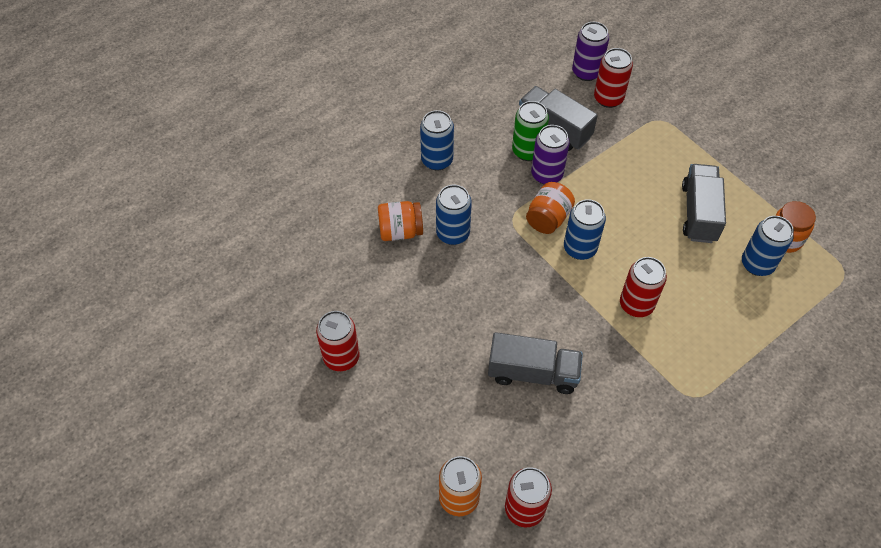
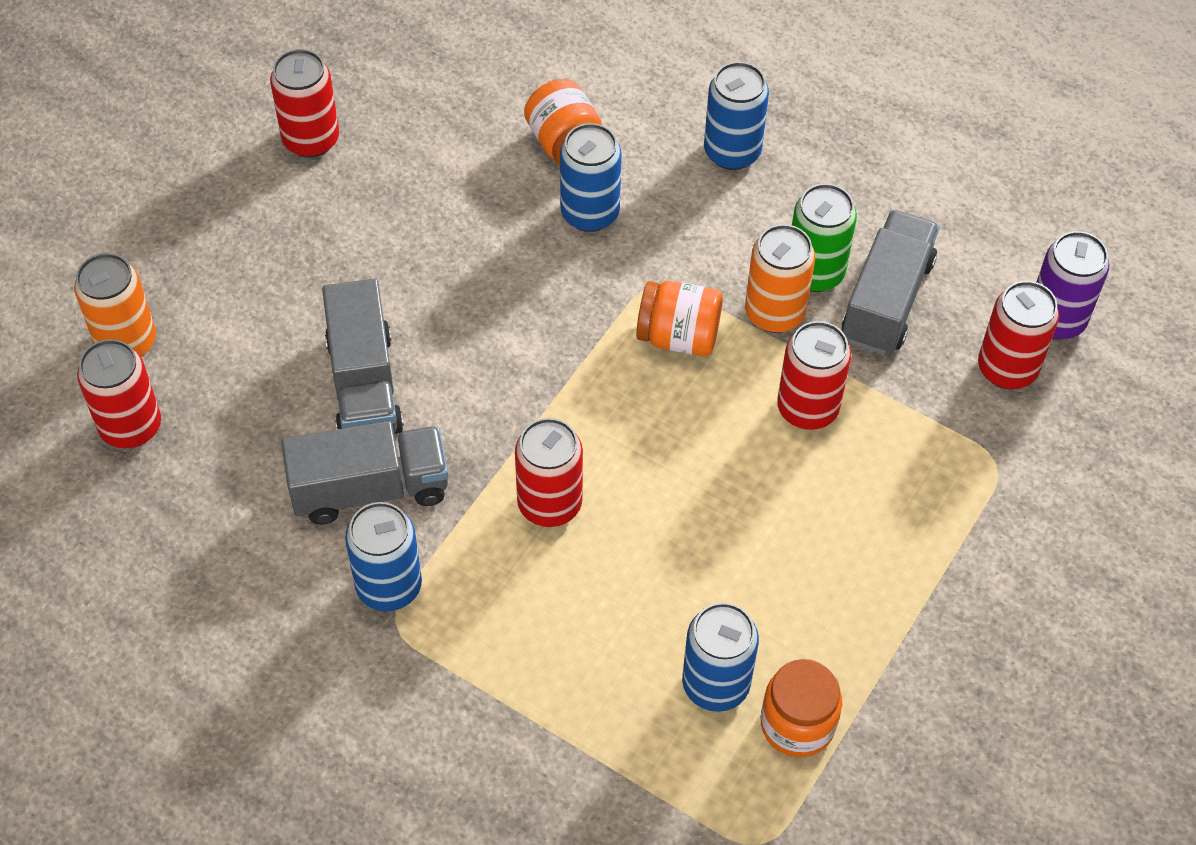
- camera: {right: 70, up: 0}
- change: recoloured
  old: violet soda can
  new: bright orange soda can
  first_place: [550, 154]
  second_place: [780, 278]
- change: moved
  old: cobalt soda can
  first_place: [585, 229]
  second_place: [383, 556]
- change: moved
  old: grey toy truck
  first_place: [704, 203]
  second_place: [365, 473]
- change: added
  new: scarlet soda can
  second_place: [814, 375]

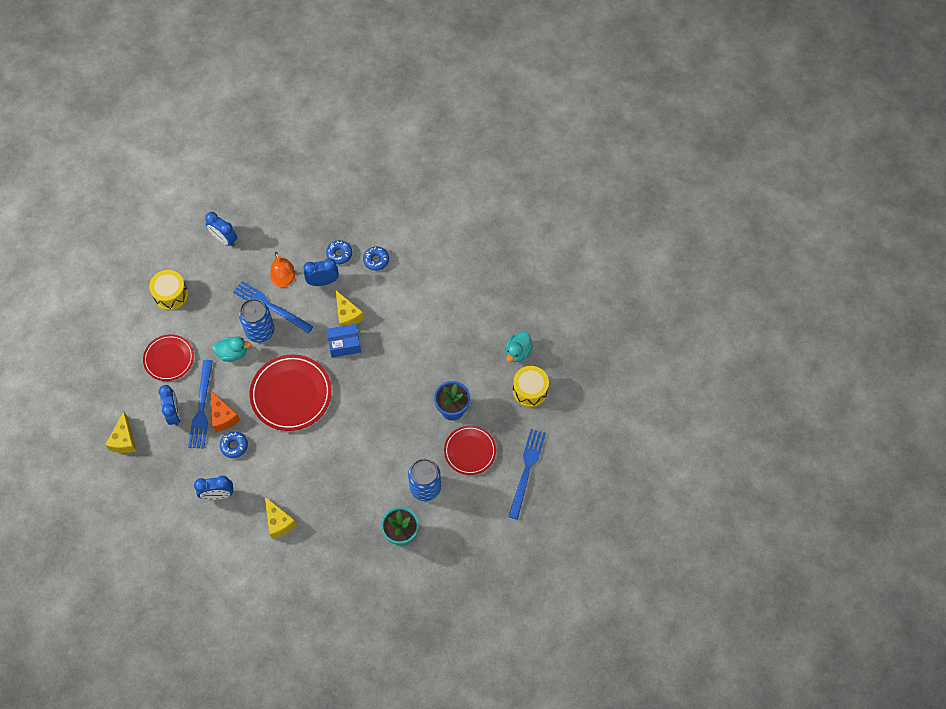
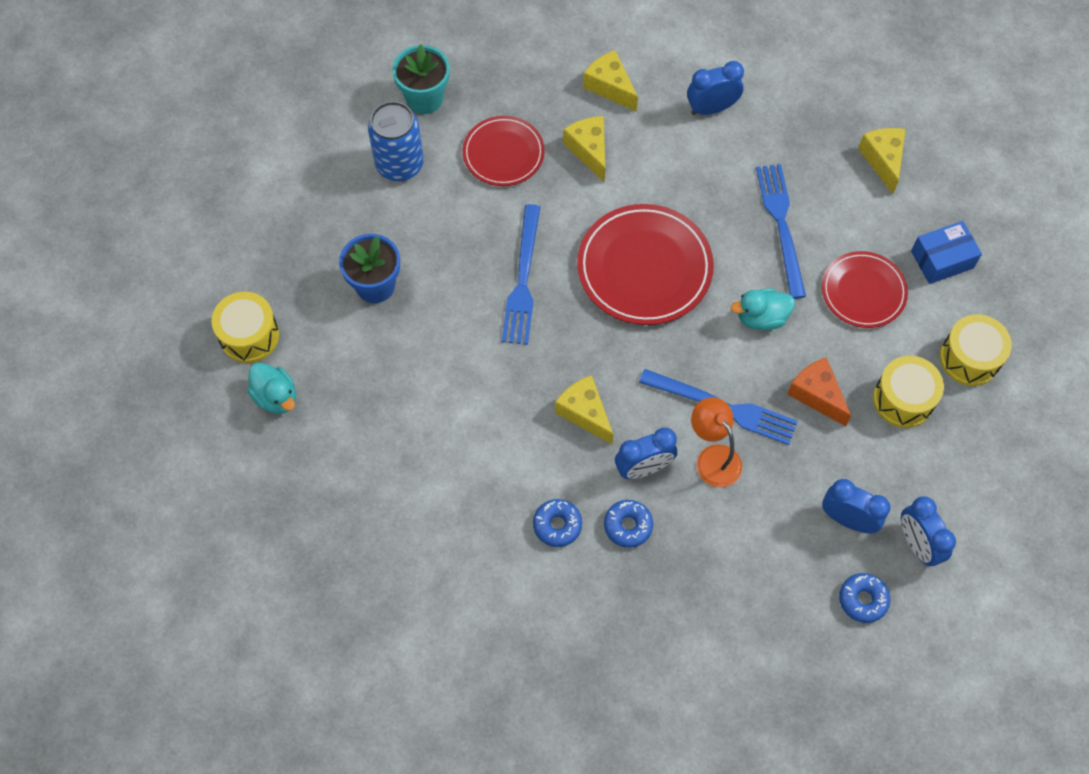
- camera: {right: 170, up: 0}
- change: moved
  old: cobalt alarm clock
  first_place: [169, 405]
  second_place: [928, 531]
- change: moved
  old: bright orange piece of cheese
  first_place: [225, 411]
  second_place: [819, 391]
- change: moved
  old: cobalt doughnut
  first_place: [234, 444]
  second_place: [864, 598]
- change: removed
  old: cobalt soda can
  first_place: [256, 321]
- change: moved
  old: cobalt box
  first_place: [343, 341]
  second_place: [946, 252]
- change: moved
  old: scarlet flat dish
  first_place: [470, 450]
  second_place: [504, 151]
- change: turned
  old: turquoise toy duck
  first_place: [519, 346]
  second_place: [271, 388]
  degrees: 120
- change: moved
  old: cobalt fork
  first_place: [527, 474]
  second_place: [521, 274]
- change: added
  new: golden piece of cheese
  second_place: [584, 149]
- change: added
  new: golden drum
  second_place: [976, 350]

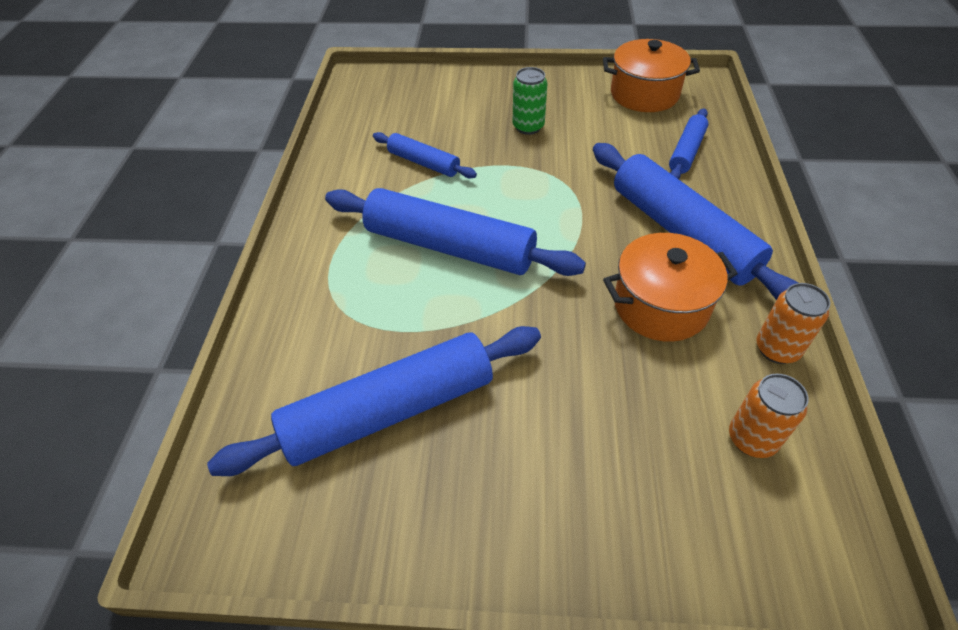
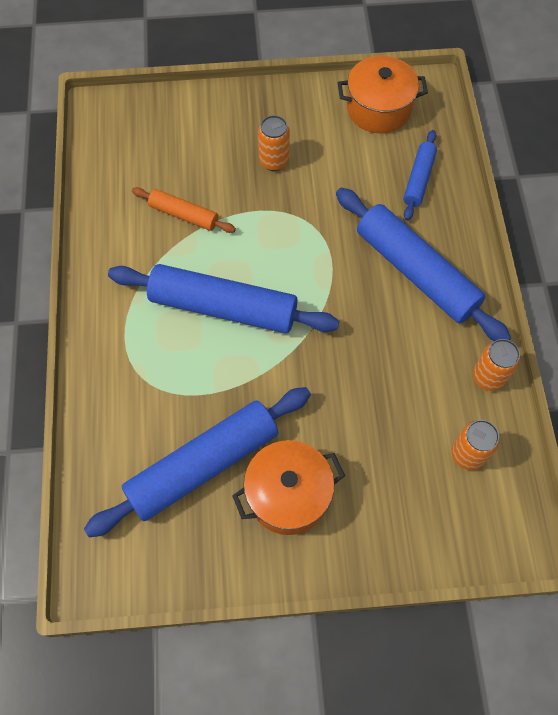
- camera: {right: -10, up: 15}
- change: recoloured
  old: cobalt rolling pin
  new: bright orange rolling pin
  first_place: [425, 155]
  second_place: [184, 210]
- change: recoloured
  old: emerald soda can
  new: bright orange soda can
  first_place: [529, 101]
  second_place: [274, 143]
- change: moved
  old: bright orange cooking pot
  first_place: [670, 287]
  second_place: [288, 487]

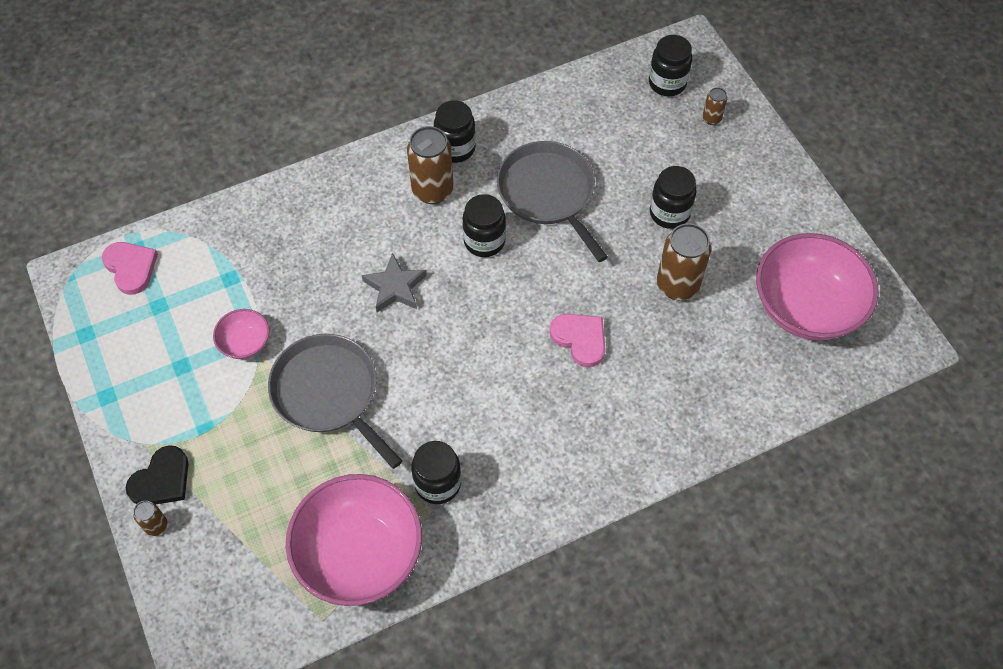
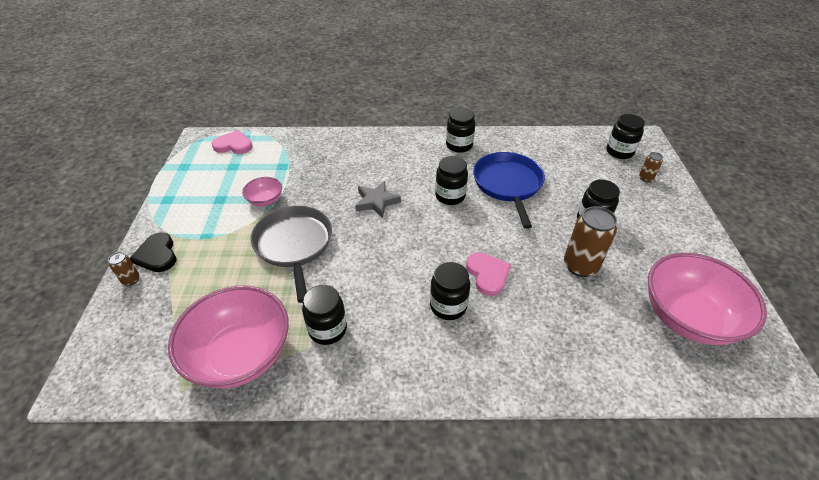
- camera: {right: 25, up: -15}
- change: turned
  old: pink love heart
  first_place: [130, 268]
  second_place: [231, 142]
  degrees: -75
- change: turned
  old: jet-black love heart
  first_place: [157, 474]
  second_place: [153, 252]
  degrees: 90
- change: removed
  old: dark brown soda can
  first_place: [430, 165]
- change: recoloured
  old: grey pan
  new: cobalt pan
  first_place: [552, 201]
  second_place: [509, 190]
- change: added
  new: jet-black preserve jar
  second_place: [450, 291]

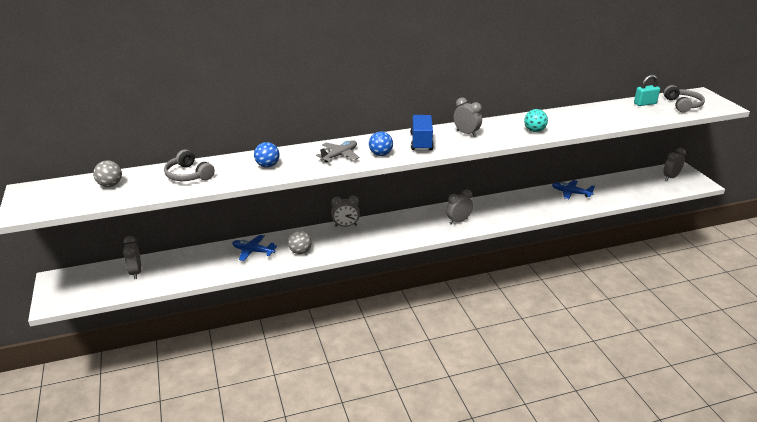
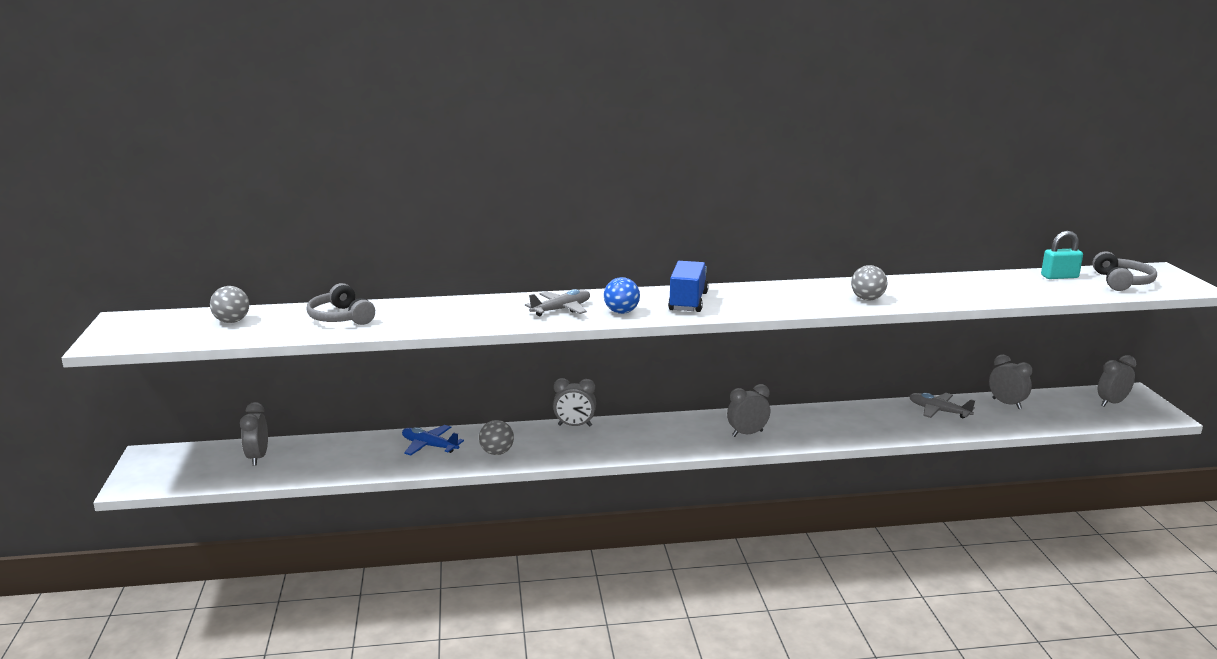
- camera: {right: 10, up: -10}
- change: removed
  old: cobalt sphere
  first_place: [267, 155]
- change: moved
  old: grey alarm clock
  first_place: [468, 117]
  second_place: [1010, 381]
- change: recoloured
  old: turquoise sphere
  new: grey sphere
  first_place: [536, 120]
  second_place: [869, 282]
- change: recoloured
  old: cobalt toy plane
  new: grey toy plane
  first_place: [573, 189]
  second_place: [942, 405]

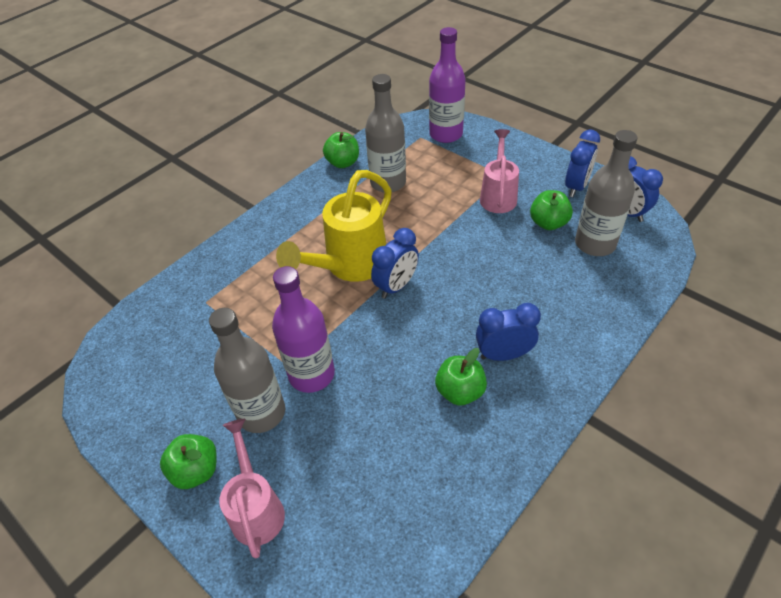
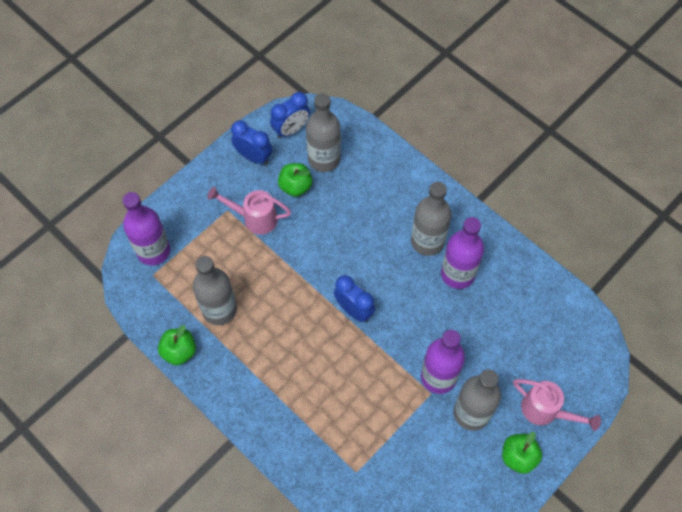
- camera: {right: -90, up: 15}
- change: turned
  old: pink watering pot
  first_place: [252, 488]
  second_place: [557, 405]
  degrees: -135
- change: removed
  old: golden watering pot
  first_place: [334, 226]
- change: replaced
  old: emerald toy apple
  new: violet drink bottle
  first_place: [461, 377]
  second_place: [462, 253]
- change: replaced
  old: cobalt alarm clock
  new: grey drink bottle
  first_place: [508, 332]
  second_place: [431, 219]

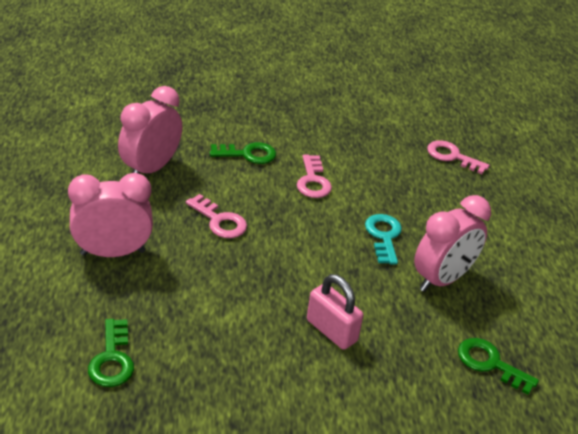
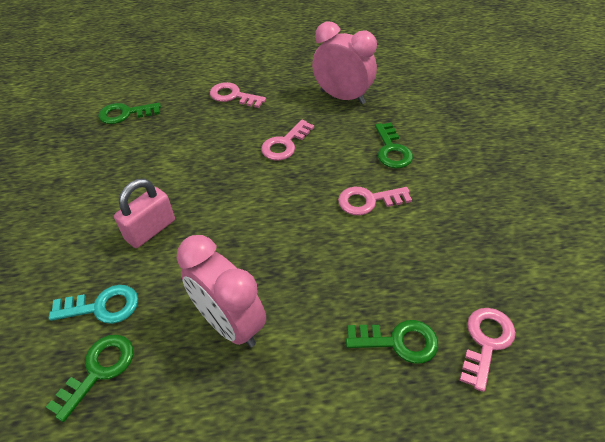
- camera: {right: 90, up: 10}
- change: replaced
  old: pink alarm clock
  new: pink door key
  first_place: [110, 215]
  second_place: [238, 95]
- change: moved
  old: turquoise door key
  first_place: [383, 239]
  second_place: [93, 304]
- change: added
  new: emerald door key
  second_place: [392, 342]

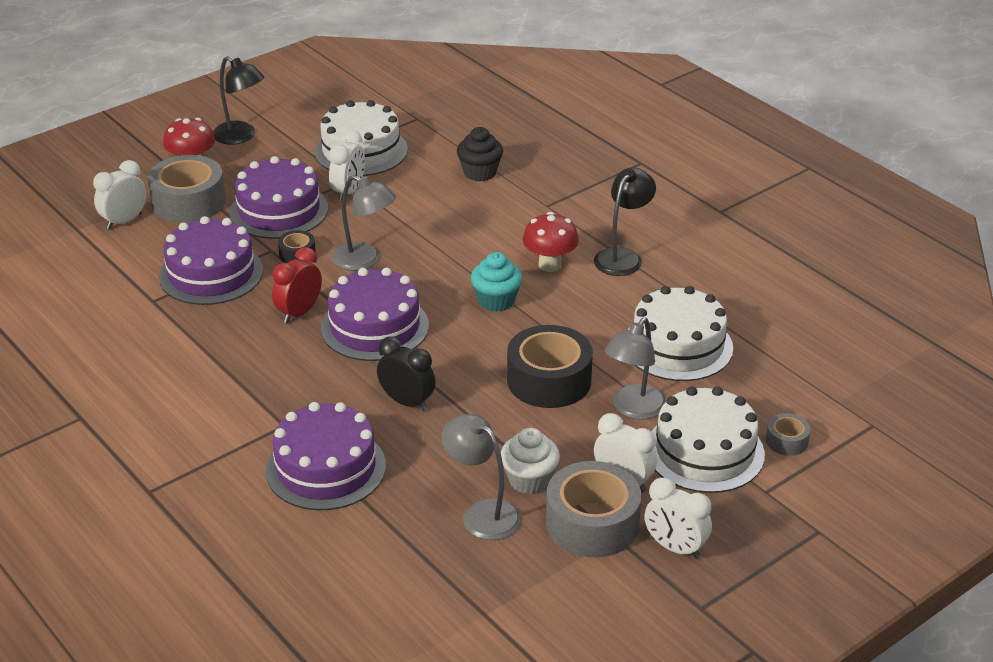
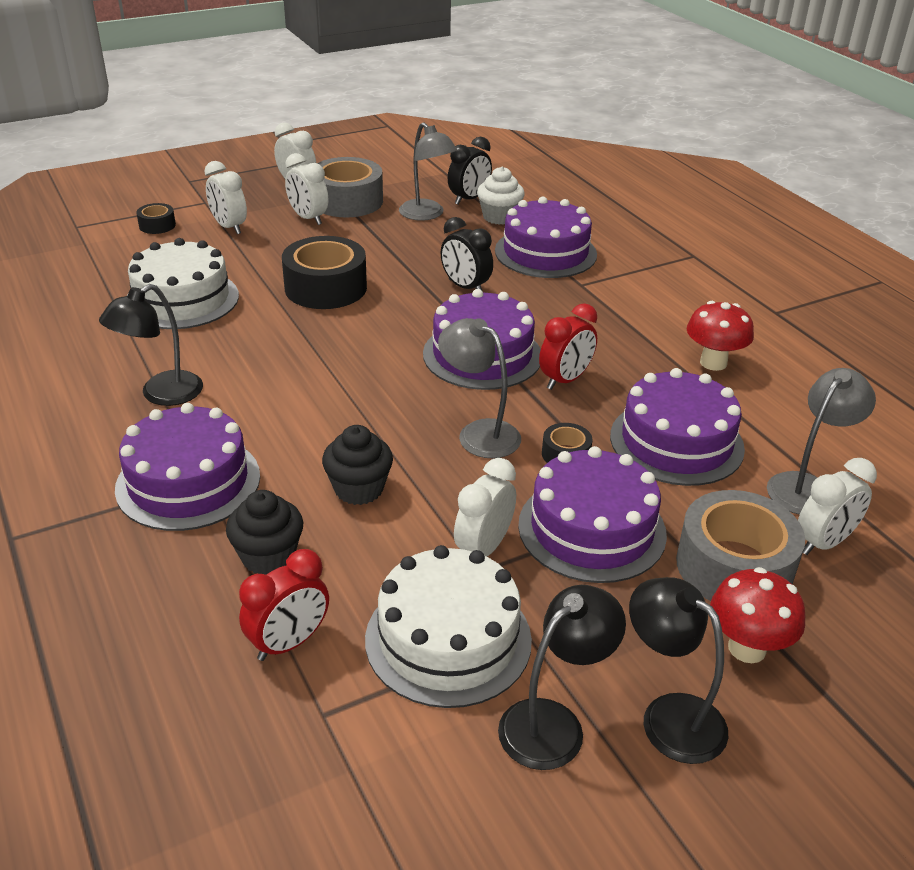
- camera: {right: -170, up: 0}
- change: removed
  old: turquoise fairy cake
  first_place: [497, 282]
- change: moved
  old: snow-white fairy cake
  first_place: [530, 461]
  second_place: [501, 196]
- change: moved
  old: scarlet toadstool
  first_place: [551, 242]
  second_place: [720, 336]
- change: moved
  old: grey desk lamp
  first_place: [635, 368]
  second_place: [821, 441]
- change: replaced
  old: snow-white cake
  new: snow-white alarm clock
  first_place: [708, 439]
  second_place: [225, 197]
- change: recoloured
  old: grey sticky tape
  new: jet-black sticky tape
  first_place: [788, 434]
  second_place: [156, 218]
- change: added
  new: violet cake
  second_place: [187, 467]
- change: added
  new: scarlet alarm clock
  second_place: [284, 605]
- change: added
  new: jet-black fairy cake
  second_place: [357, 465]
- change: added
  new: jet-black alarm clock
  second_place: [470, 171]
- change: added
  new: jet-black desk lamp
  second_place: [562, 677]

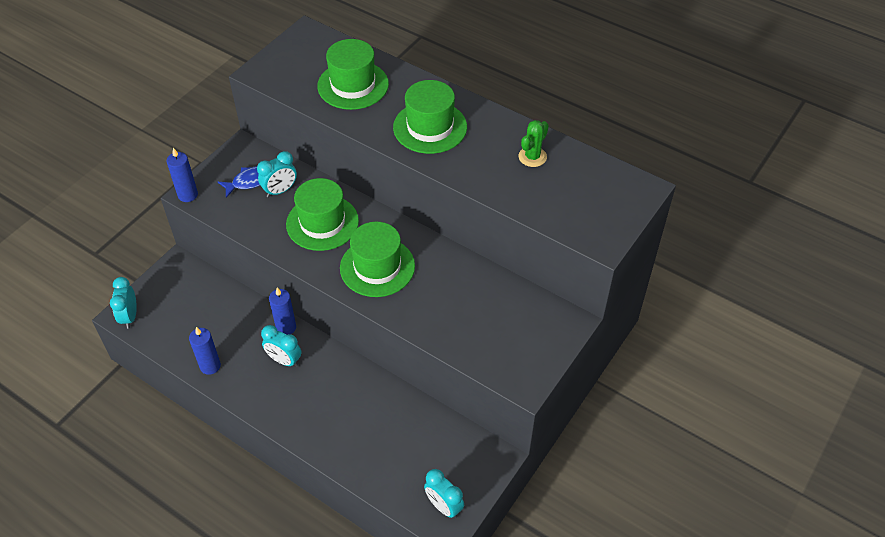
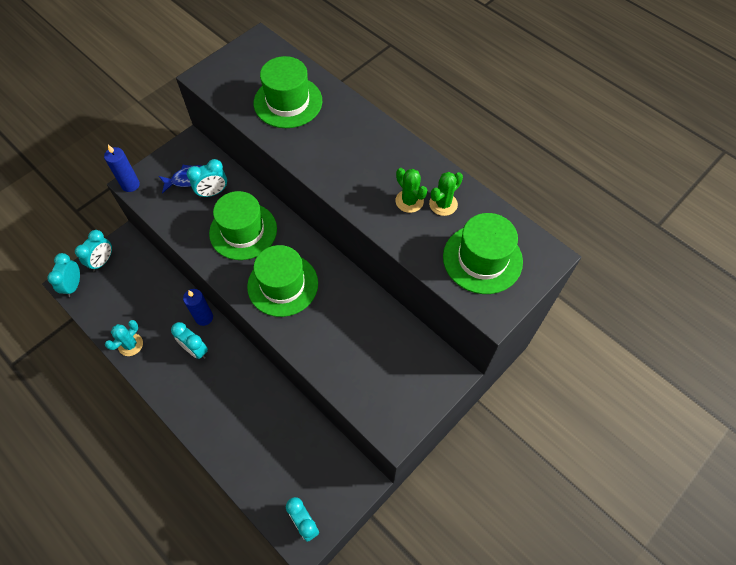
- camera: {right: 10, up: 10}
- change: replaced
  old: cobalt candle
  new: turquoise cactus
  first_place: [205, 351]
  second_place: [124, 338]
- change: moved
  old: emerald top hat
  first_place: [430, 117]
  second_place: [483, 253]
- change: added
  new: turquoise alarm clock
  second_place: [93, 250]
- change: added
  new: emerald cactus
  second_place: [411, 190]

